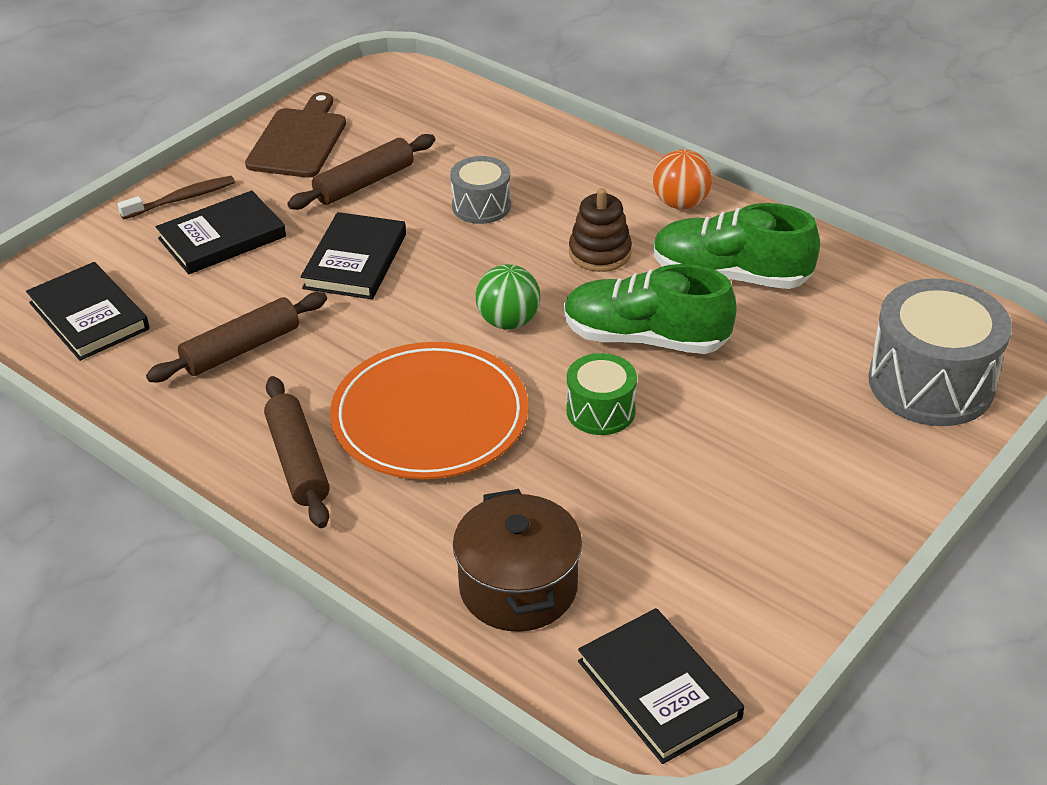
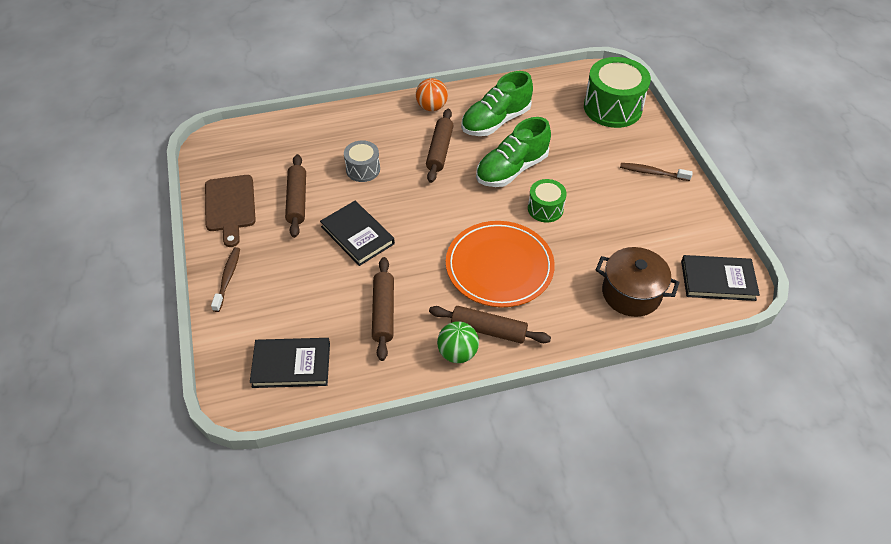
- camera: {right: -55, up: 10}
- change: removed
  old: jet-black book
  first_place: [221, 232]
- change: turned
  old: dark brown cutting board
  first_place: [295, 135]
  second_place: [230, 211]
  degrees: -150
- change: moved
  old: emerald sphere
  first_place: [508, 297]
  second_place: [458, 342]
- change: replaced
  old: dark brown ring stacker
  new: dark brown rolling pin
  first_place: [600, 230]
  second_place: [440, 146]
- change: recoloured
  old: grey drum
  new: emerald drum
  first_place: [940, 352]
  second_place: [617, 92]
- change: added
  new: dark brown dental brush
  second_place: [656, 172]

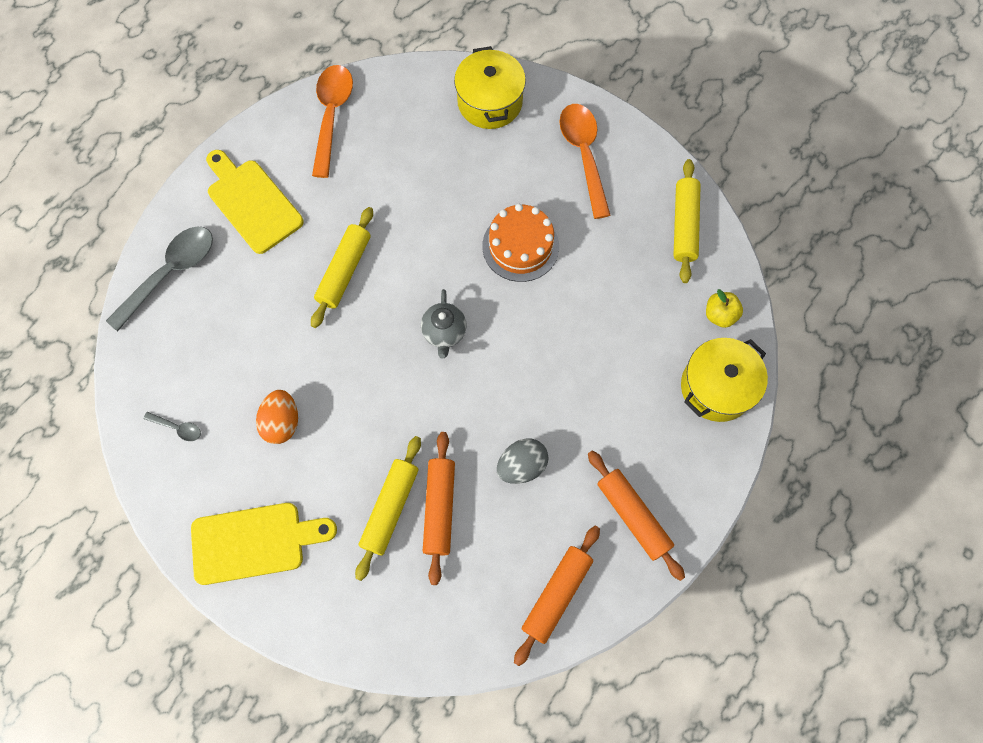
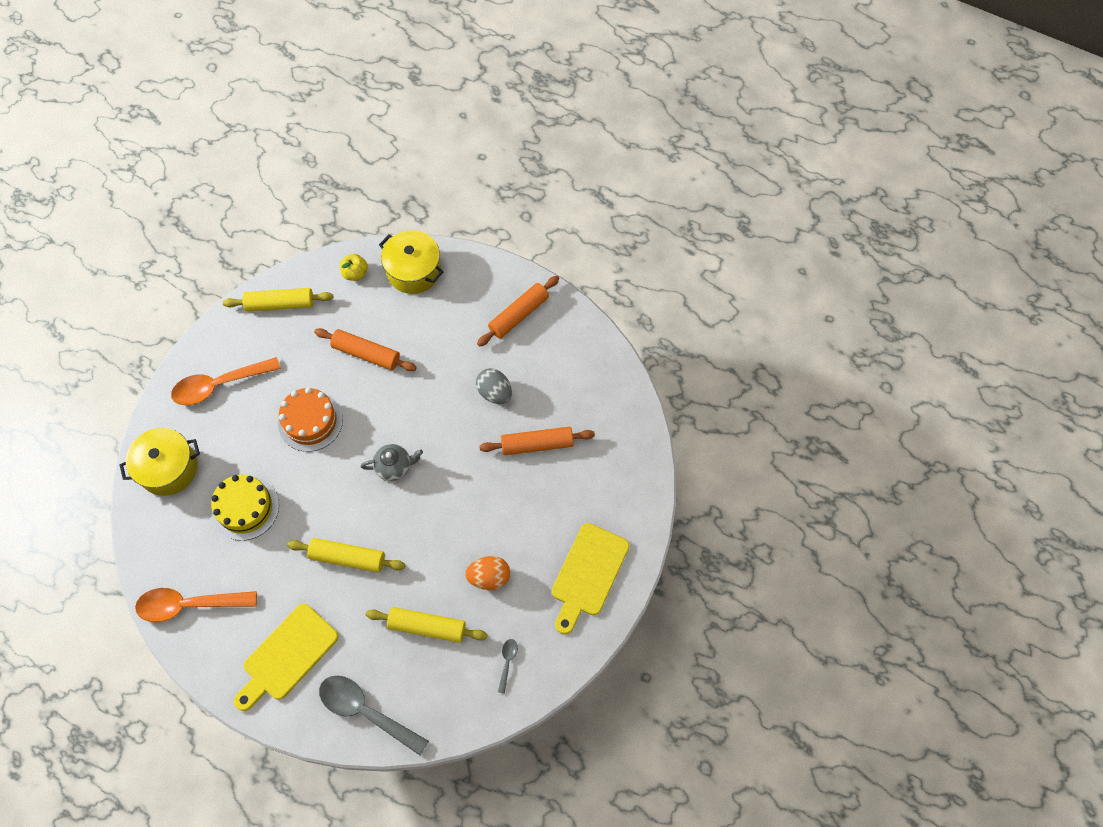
- camera: {right: -100, up: -5}
- change: turned
  old: golden cutting board
  first_place: [264, 544]
  second_place: [591, 579]
  degrees: -135
- change: moved
  old: golden rolling pin
  first_place: [388, 508]
  second_place: [427, 625]
- change: moved
  old: bright orange rolling pin
  first_place: [557, 596]
  second_place: [365, 349]
- change: added
  new: golden cake
  second_place: [245, 508]

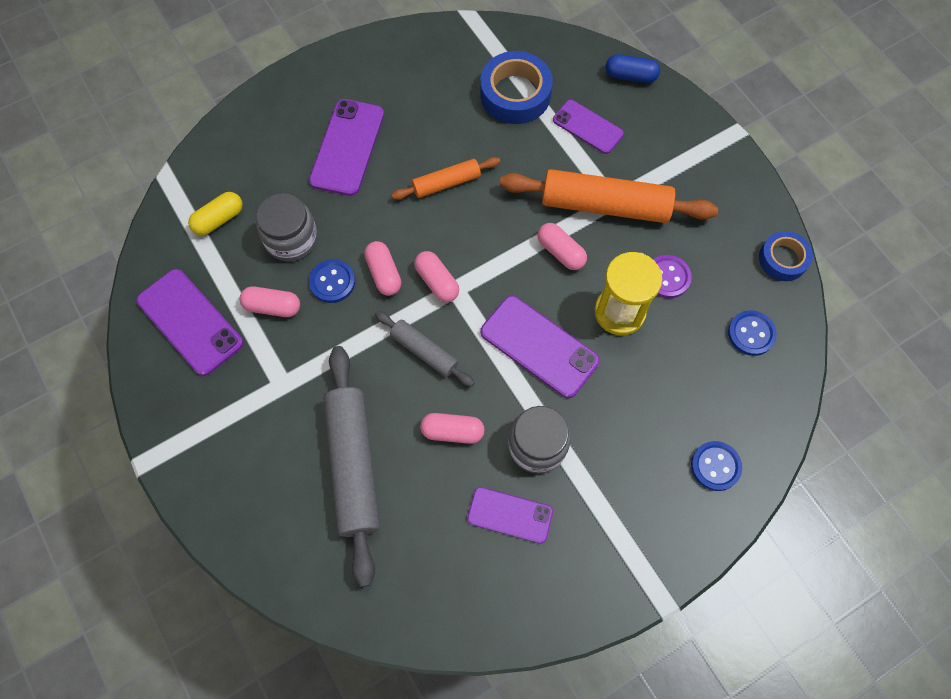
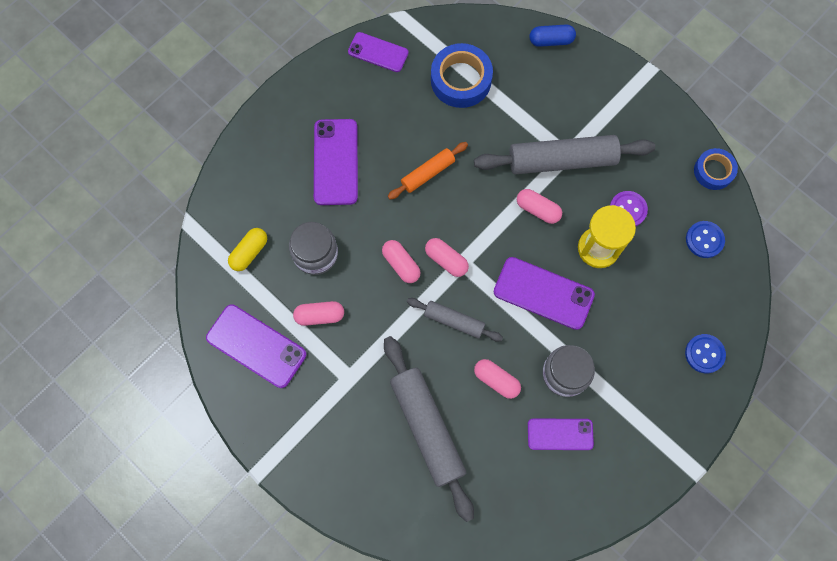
- camera: {right: -15, up: 5}
- change: removed
  old: cobalt button
  first_place: [332, 281]
- change: turned
  old: pink pill shape
  first_place: [452, 428]
  second_place: [497, 379]
  degrees: 45
- change: recoloured
  old: bright orange rolling pin
  new: grey rolling pin
  first_place: [609, 196]
  second_place: [564, 154]
- change: moved
  old: violet mobile phone
  first_place: [588, 127]
  second_place: [378, 52]

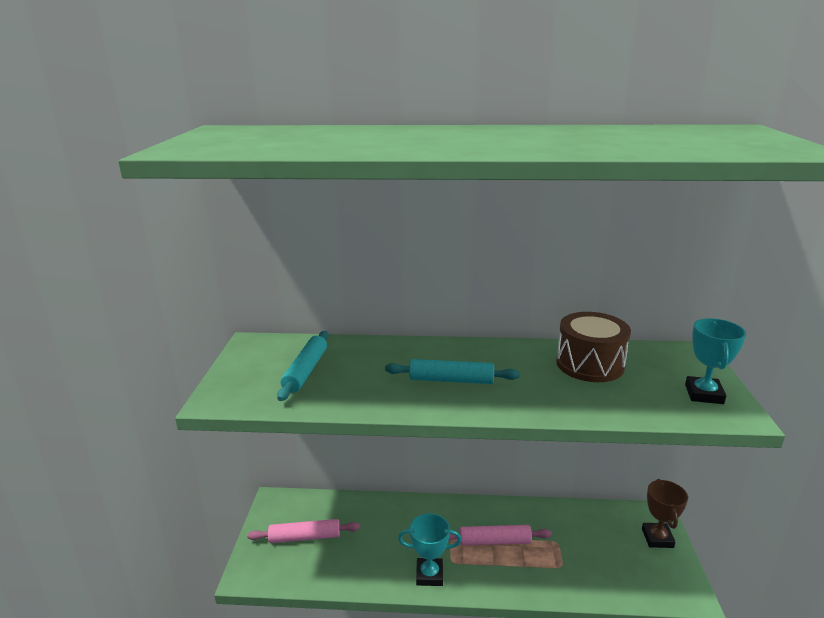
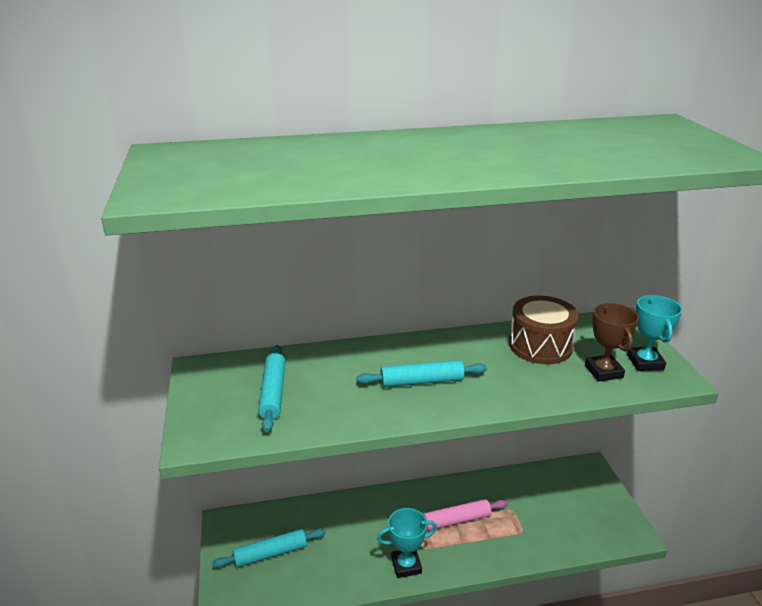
- camera: {right: -15, up: 5}
- change: recoloured
  old: pink rolling pin
  new: turquoise rolling pin
  first_place: [303, 531]
  second_place: [269, 548]
- change: moved
  old: dark brown award cup
  first_place: [665, 513]
  second_place: [612, 342]

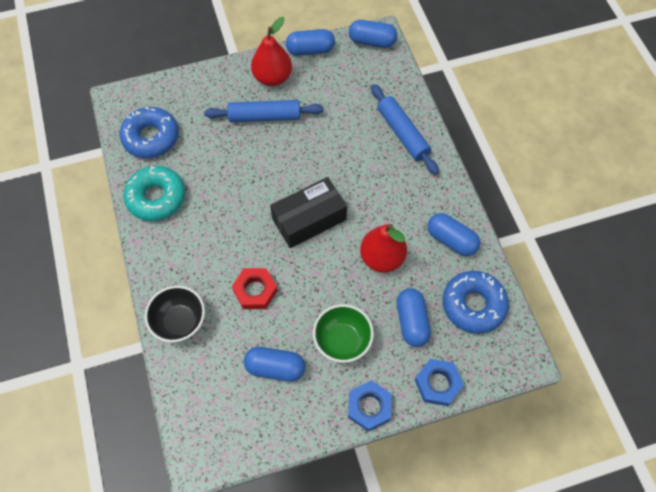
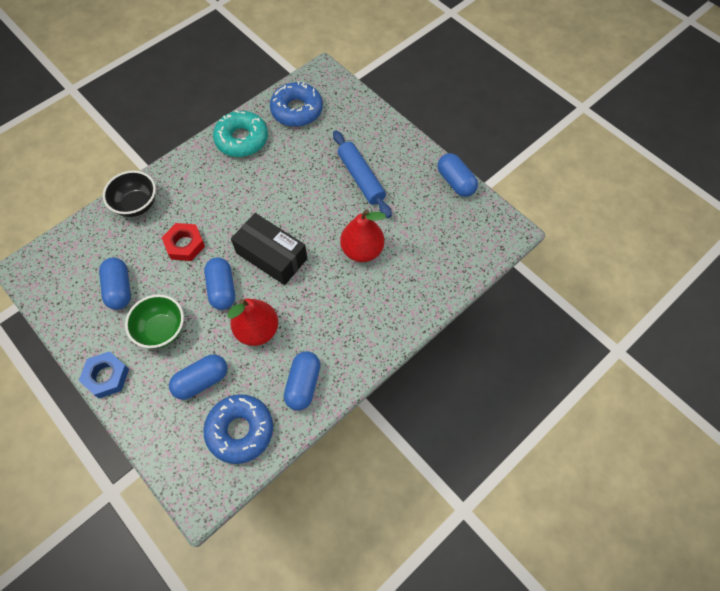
- camera: {right: 65, up: 0}
- change: moved
  old: scarlet pear fruit
  first_place: [271, 51]
  second_place: [363, 235]
- change: moved
  old: cobalt pill shape
  first_place: [373, 34]
  second_place: [219, 283]
- change: removed
  old: cobalt rolling pin
  first_place: [405, 129]
- change: removed
  old: cobalt nut
  first_place: [439, 382]

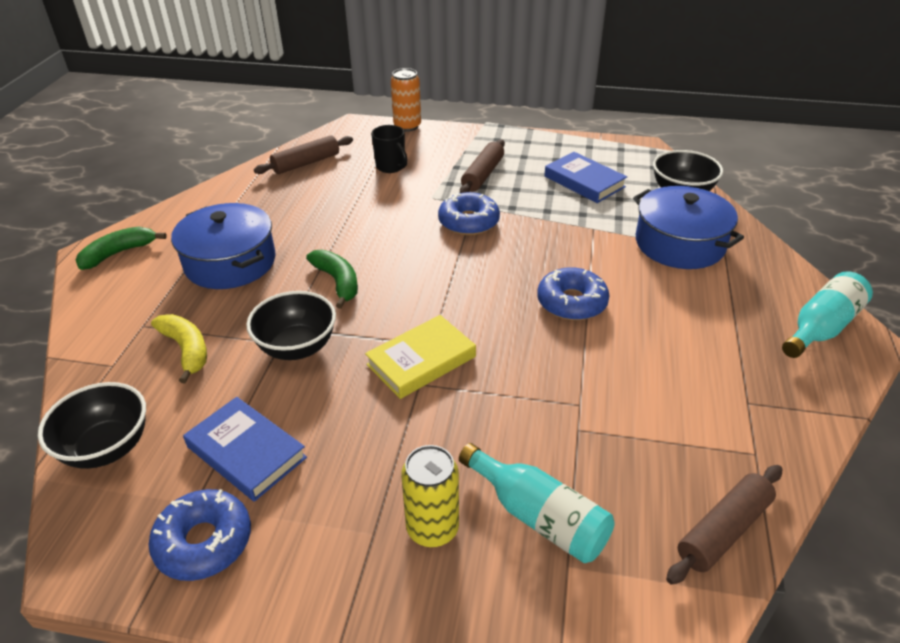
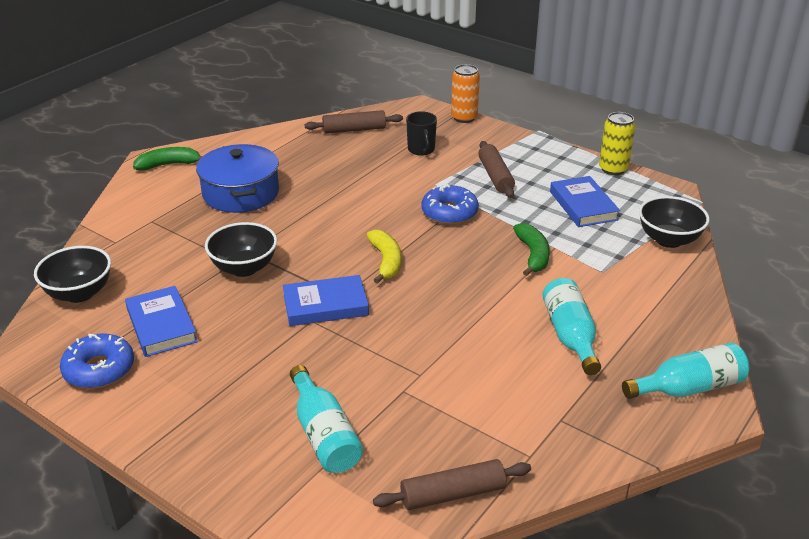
- camera: {right: 25, up: -5}
- change: moved
  old: golden toy banana
  first_place: [179, 348]
  second_place: [384, 257]
- change: moved
  old: emerald toy banana
  first_place: [332, 279]
  second_place: [531, 249]
- change: recoloured
  old: golden book
  new: cobalt book
  first_place: [420, 357]
  second_place: [326, 300]
- change: moved
  old: golden soda can
  first_place: [430, 496]
  second_place: [617, 143]
- change: turned
  old: dark brown rolling pin
  first_place: [482, 166]
  second_place: [496, 169]
  degrees: -60
- change: removed
  old: cobalt doughnut
  first_place: [573, 294]
- change: removed
  old: cobalt cooking pot
  first_place: [688, 227]
- change: added
  new: turquoise drink bottle
  second_place: [571, 326]

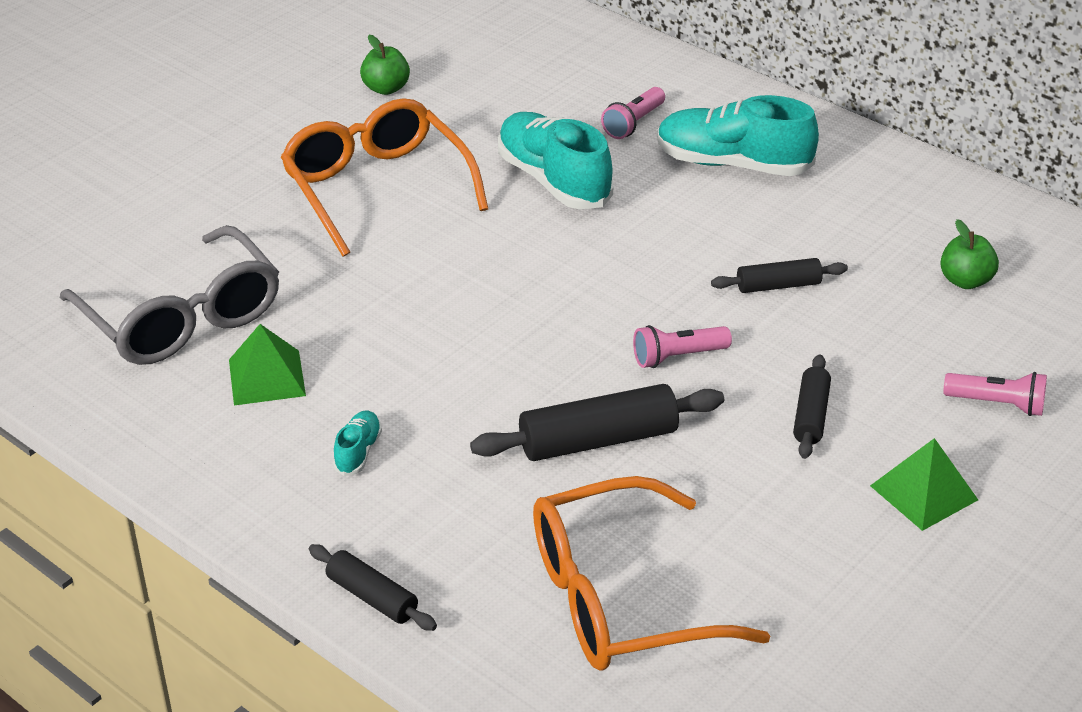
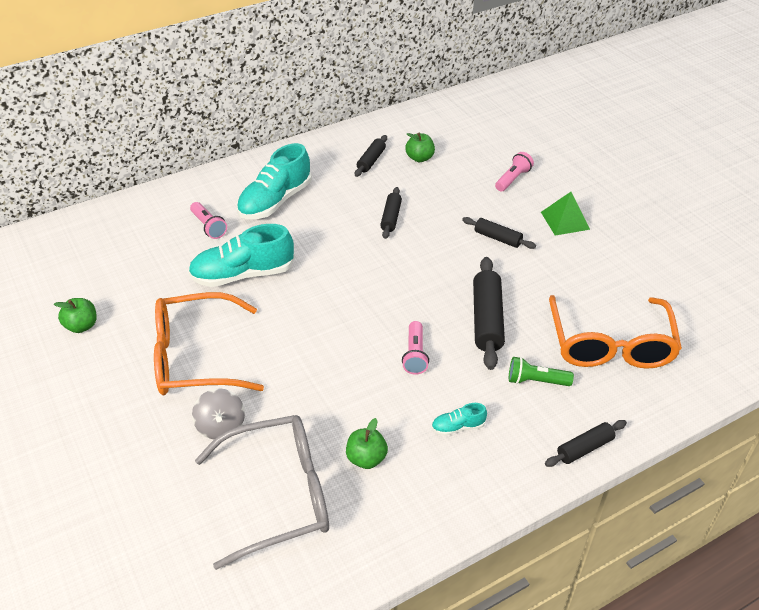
- camera: {right: -70, up: 5}
- change: replaced
  old: emerald pyramid shape
  new: emerald toy apple
  first_place: [267, 365]
  second_place: [367, 443]
- change: turned
  old: turquoise shoe
  first_place: [357, 443]
  second_place: [459, 419]
  degrees: -45
- change: moved
  old: pink flashlight
  first_place: [682, 346]
  second_place: [415, 348]
- change: added
  new: grey toy top
  second_place: [218, 413]
- change: added
  new: jet-black rolling pin
  second_place: [371, 156]
- change: added
  new: emerald flashlight
  second_place: [541, 371]

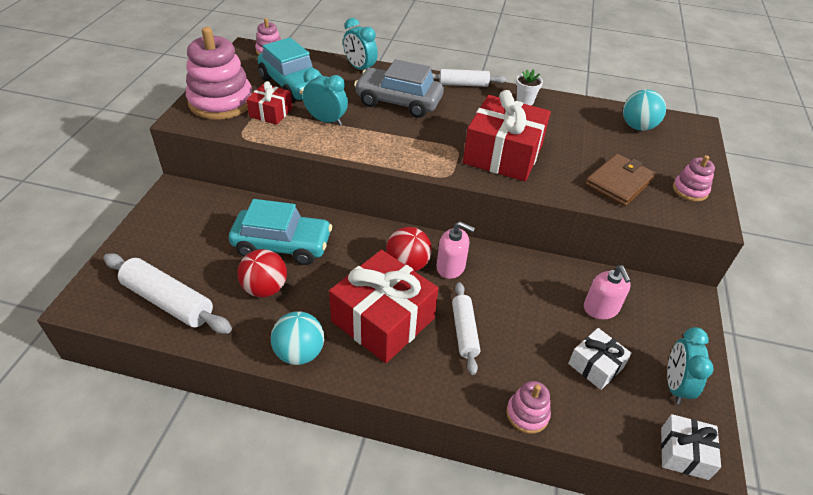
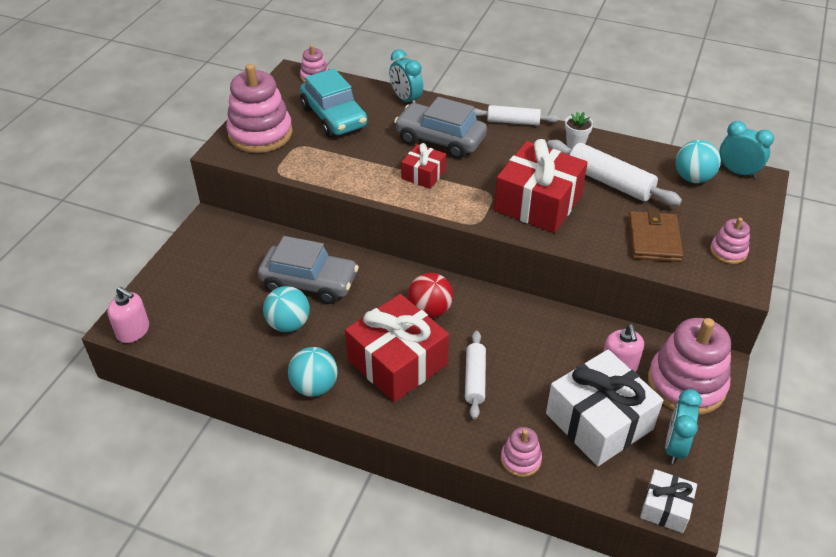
- camera: {right: 10, up: 0}
- change: moved
  old: snow-white rolling pin
  first_place: [167, 293]
  second_place: [614, 173]
- change: recoloured
  old: turquoise automobile
  new: grey automobile
  first_place: [280, 232]
  second_place: [308, 270]
- change: recoloured
  old: scarlet sphere
  new: turquoise sphere
  first_place: [262, 273]
  second_place: [286, 309]
- change: moved
  old: scarlet gift
  first_place: [269, 103]
  second_place: [423, 166]
- change: moved
  old: turquoise alarm clock
  first_place: [325, 97]
  second_place: [746, 149]
- change: moved
  old: pink pump bottle
  first_place: [456, 250]
  second_place: [128, 315]
- change: resized
  old: snow-white gift
  first_place: [600, 359]
  second_place: [604, 407]
  factor: 1.94
- change: turned
  old: dark brown card wallet
  first_place: [620, 180]
  second_place: [655, 235]
  degrees: -45
- change: added
  new: pink ring stacker
  second_place: [689, 366]

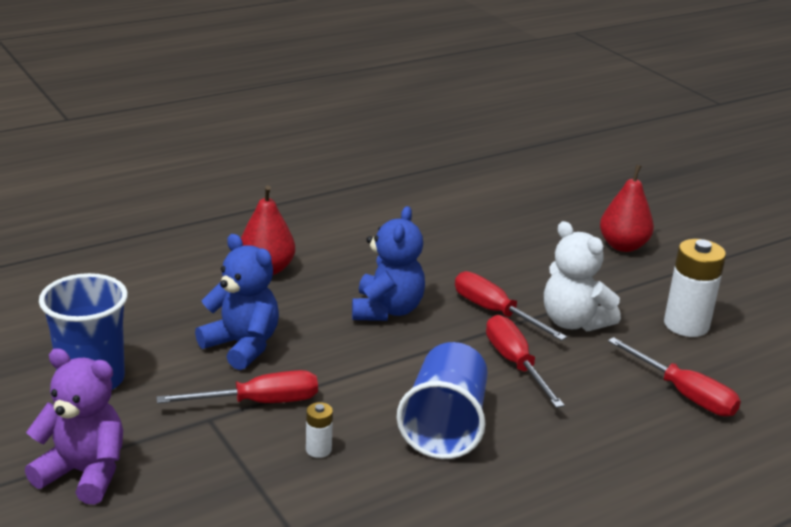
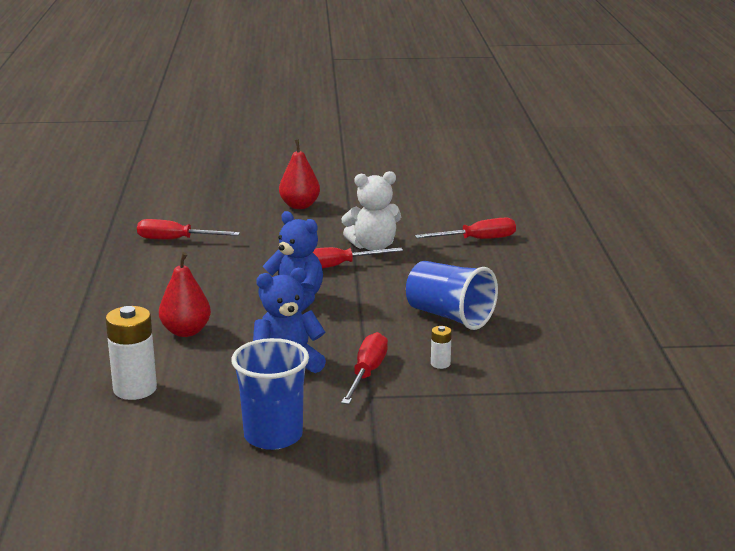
- camera: {right: -60, up: -5}
- change: removed
  old: violet teddy bear
  first_place: [74, 426]
- change: moved
  old: scarlet flat screwdriver
  first_place: [525, 361]
  second_place: [188, 229]
- change: moved
  old: snow-white power cell
  first_place: [695, 288]
  second_place: [131, 353]

